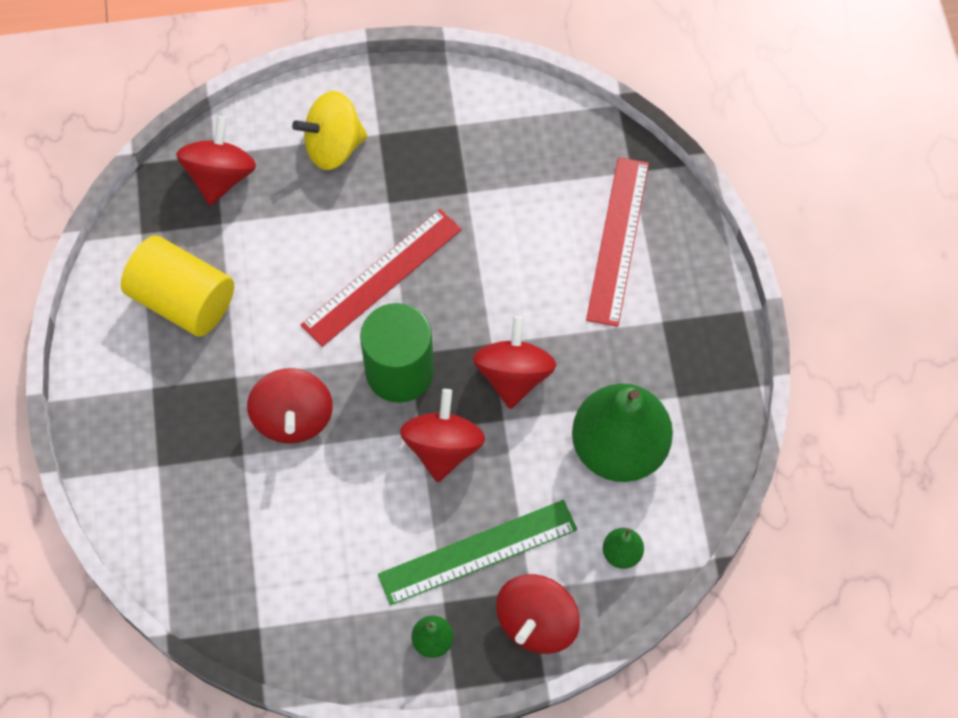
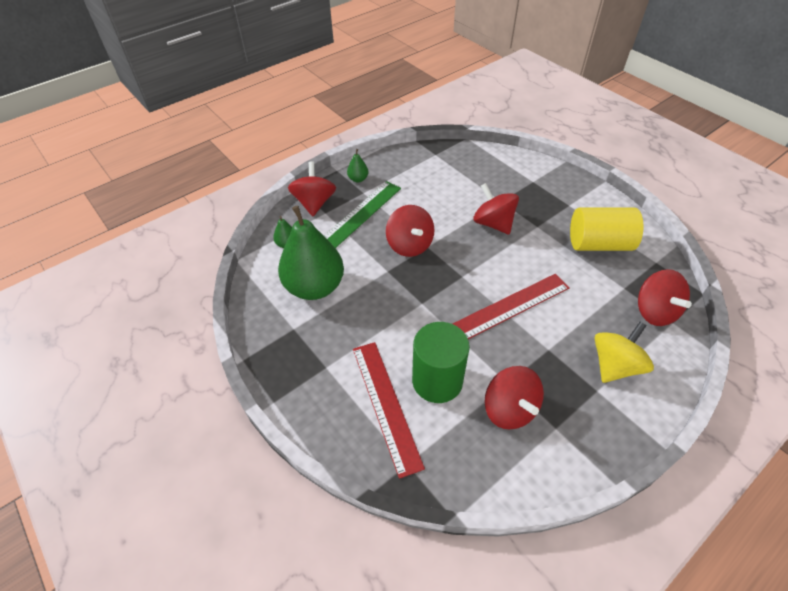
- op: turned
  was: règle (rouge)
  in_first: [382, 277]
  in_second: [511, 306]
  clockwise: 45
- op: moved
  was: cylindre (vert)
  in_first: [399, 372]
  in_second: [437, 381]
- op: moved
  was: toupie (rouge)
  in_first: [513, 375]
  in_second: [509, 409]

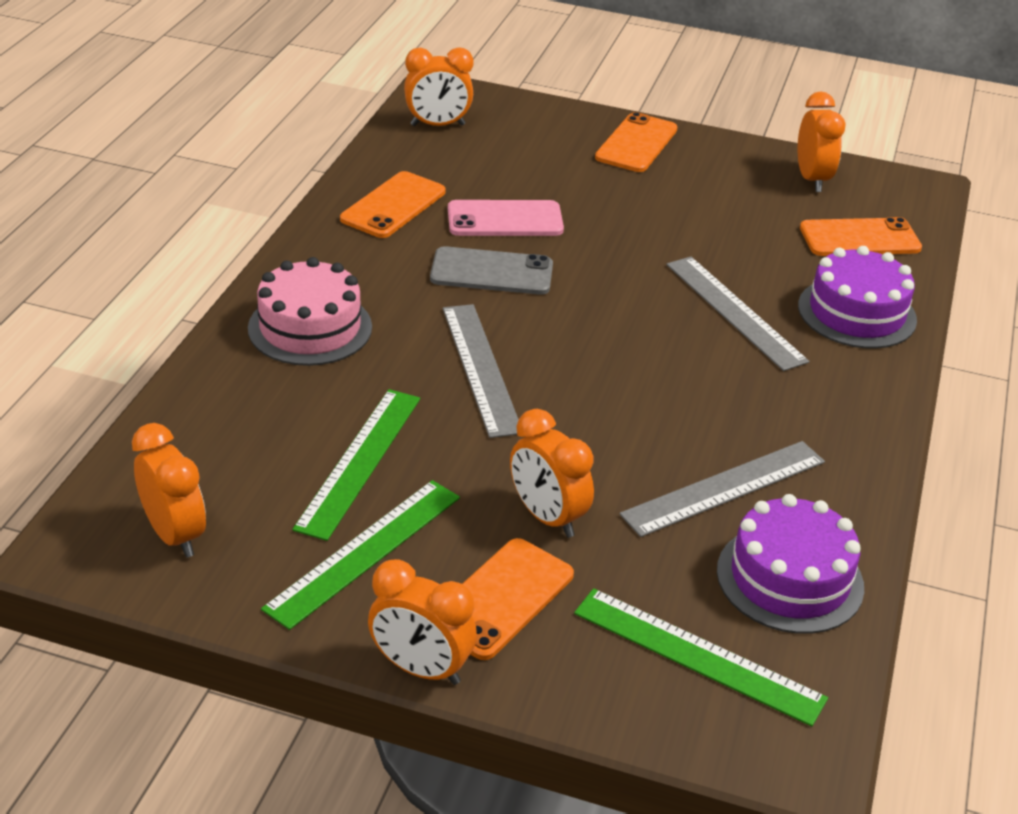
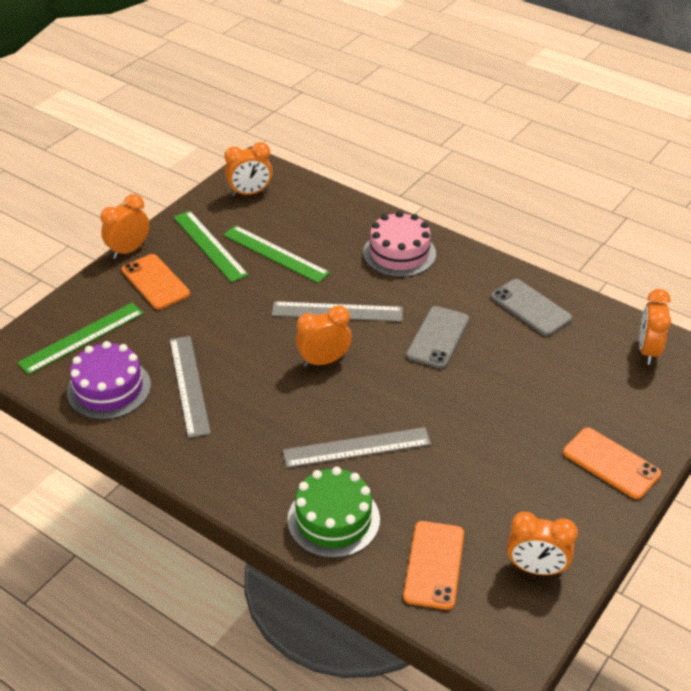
- op: recoloured
  was: téléphone (orange)
  now: téléphone (gris)
  in_first: [393, 205]
  in_second: [531, 308]
- op: removed
  was: téléphone (rose)
  in_first: [505, 219]
- op: moved
  was: réveil (orange)
  in_first: [547, 517]
  in_second: [324, 361]
- op: recoloured
  was: gâteau (violet)
  now: gâteau (vert)
  in_first: [856, 313]
  in_second: [333, 519]

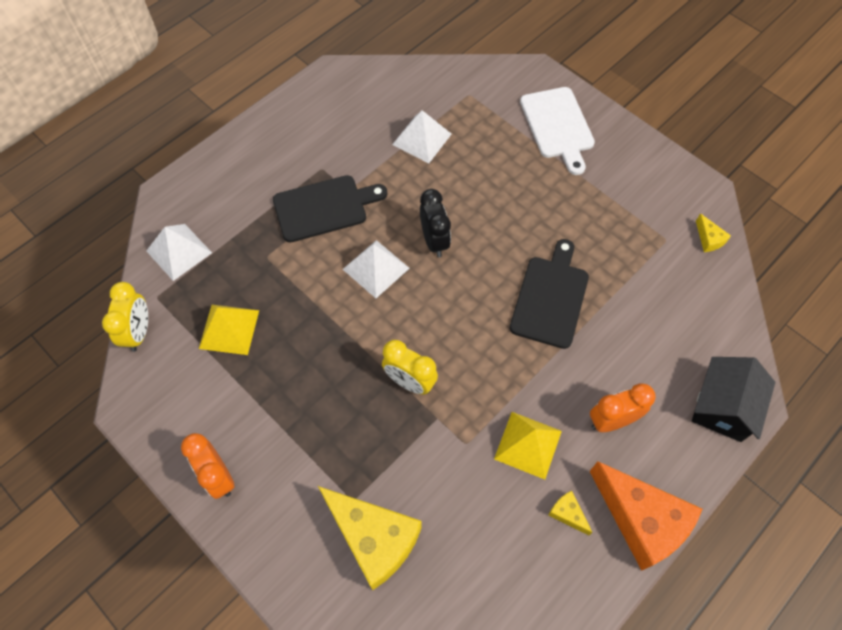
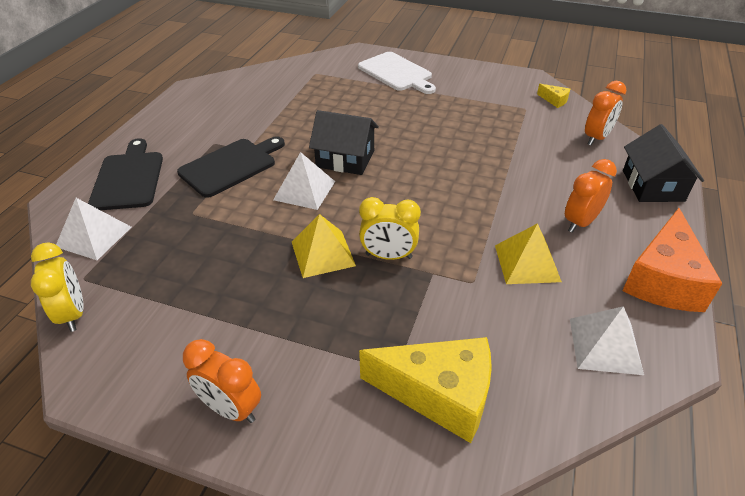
- op: moved
  was: pyramide (jaune)
  in_first: [229, 329]
  in_second: [322, 253]
- op: moved
  was: pyramide (blanc)
  in_first: [422, 139]
  in_second: [605, 345]
- op: replaced
  was: réveil (noir)
  now: maison (noir)
  in_first: [434, 241]
  in_second: [345, 159]
- op: moved
  was: planche à découper (noir)
  in_first: [550, 298]
  in_second: [129, 178]
- op: removed
  was: fromage (jaune)
  in_first: [567, 514]
- op: turned
  was: fromage (orange)
  in_first: [641, 520]
  in_second: [663, 279]
  clockwise: 90
- op: added
  now: réveil (orange)
  in_second: [596, 138]

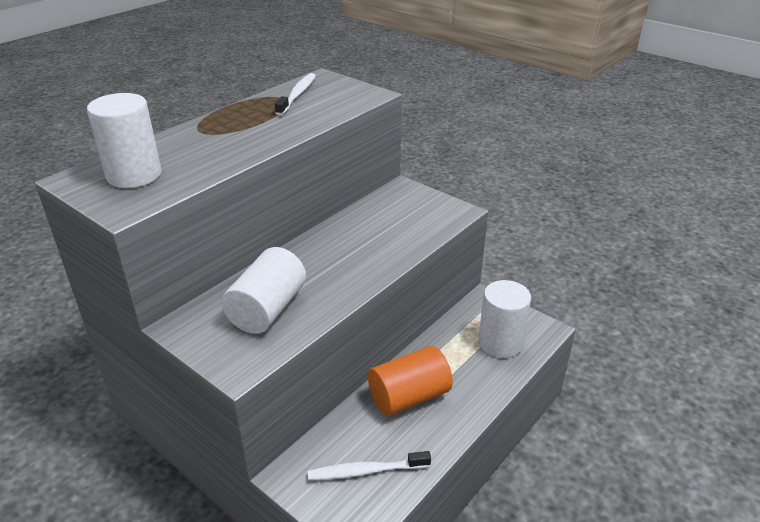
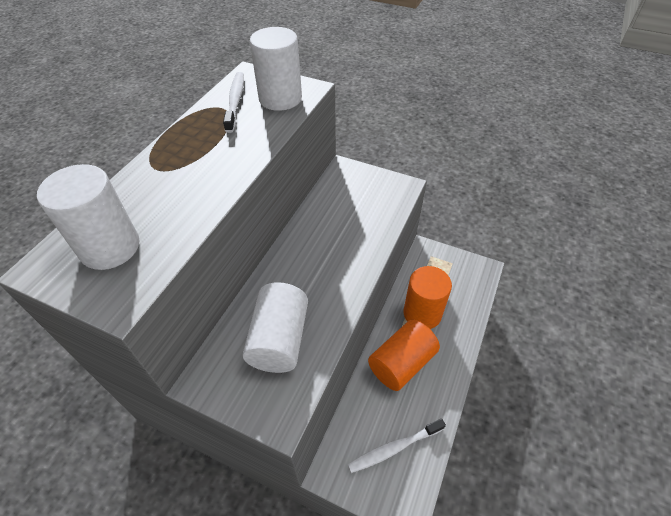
- op: moved
  was: cylindre (blanc)
  in_first: [500, 343]
  in_second: [280, 98]
- op: added
  now: cylindre (orange)
  in_second: [422, 313]

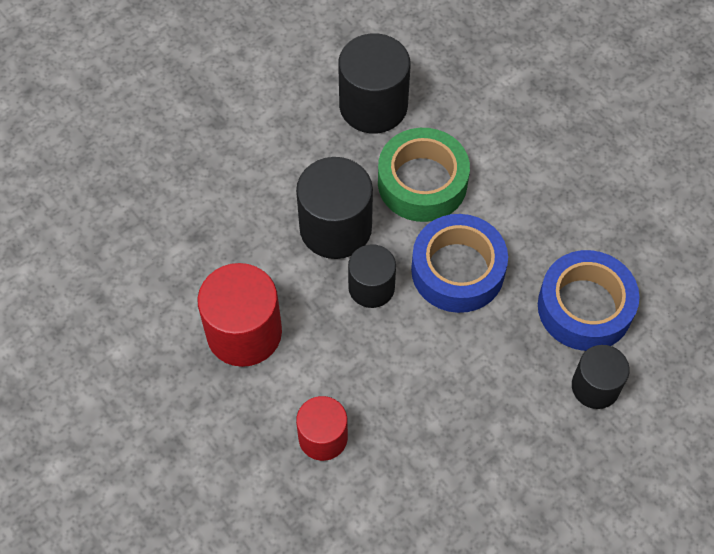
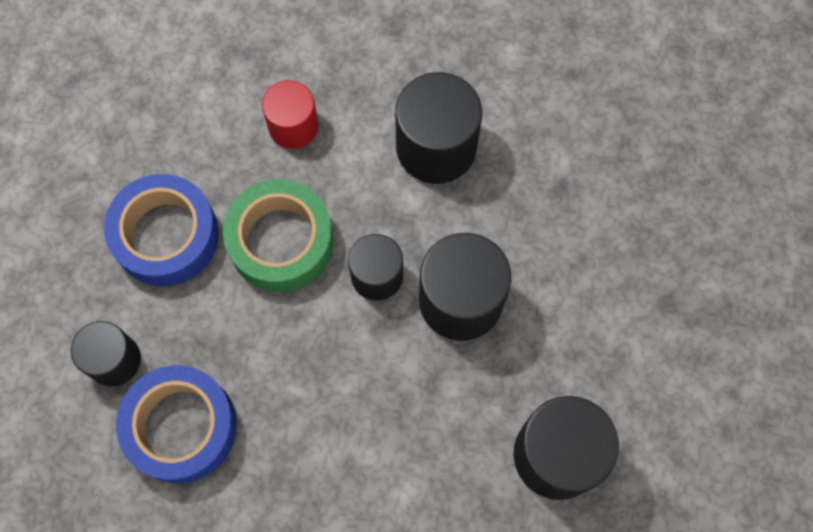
- op: recoloured
  was: cylindre (rouge)
  now: cylindre (noir)
  in_first: [244, 332]
  in_second: [436, 147]
- op: moved
  was: ruban adhésif (vert)
  in_first: [422, 182]
  in_second: [281, 241]
- op: moved
  was: ruban adhésif (bleu)
  in_first: [457, 270]
  in_second: [166, 236]

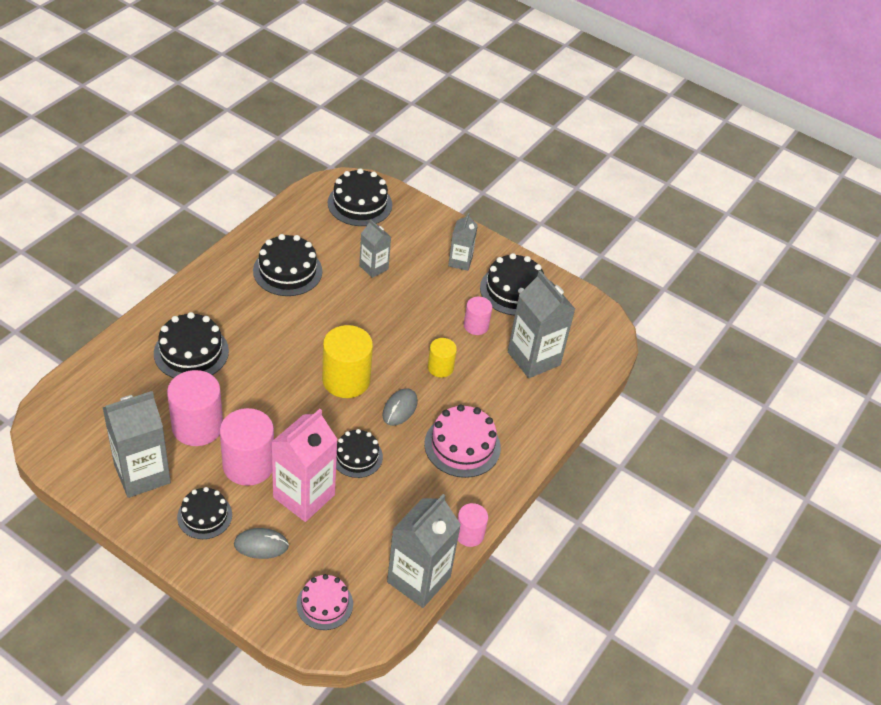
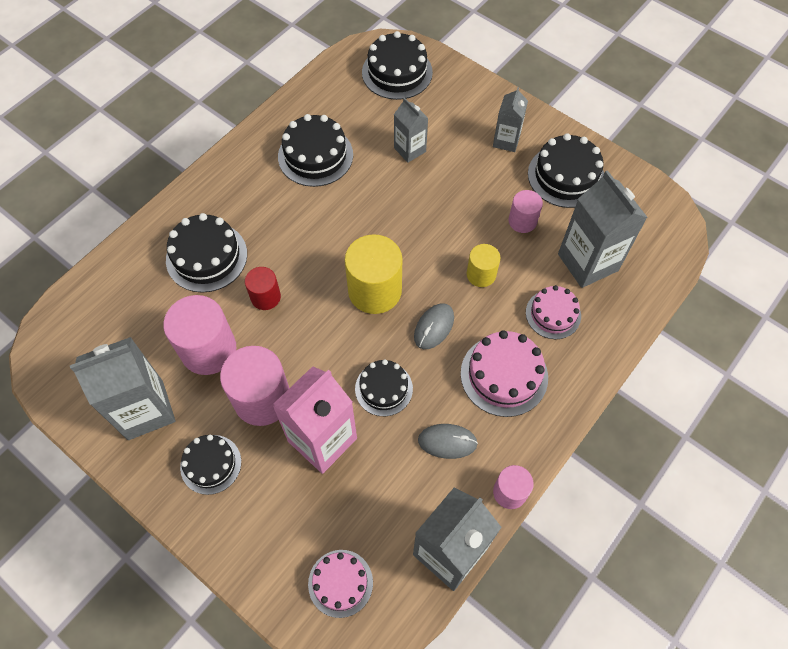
- op: moved
  was: souris (gris)
  in_first: [261, 545]
  in_second: [447, 442]
- op: added
  now: cylindre (rouge)
  in_second: [265, 297]
- op: added
  now: gâteau (rose)
  in_second: [553, 314]

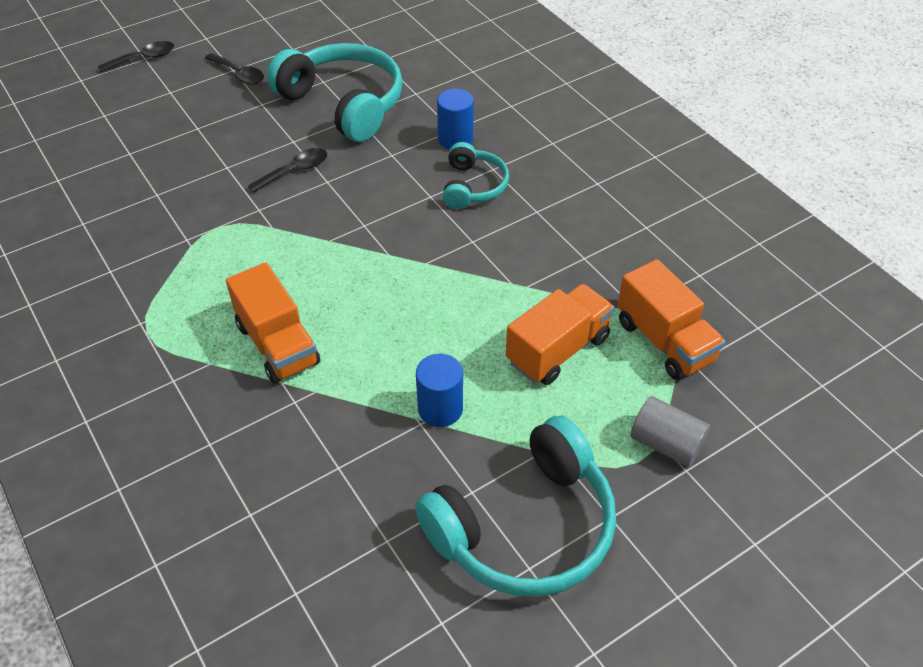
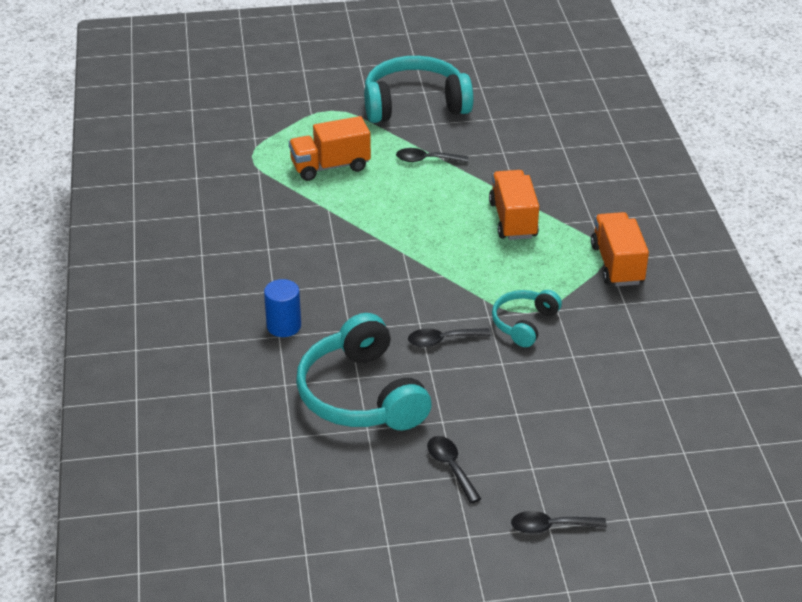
- op: replaced
  was: cylindre (bleu)
  now: cuillère (noir)
  in_first: [440, 409]
  in_second: [426, 160]
- op: moved
  was: casque audio (turquoise)
  in_first: [473, 186]
  in_second: [524, 323]
- op: moved
  was: camion (orange)
  in_first: [664, 341]
  in_second: [617, 264]
- op: removed
  was: cylindre (gris)
  in_first: [666, 444]

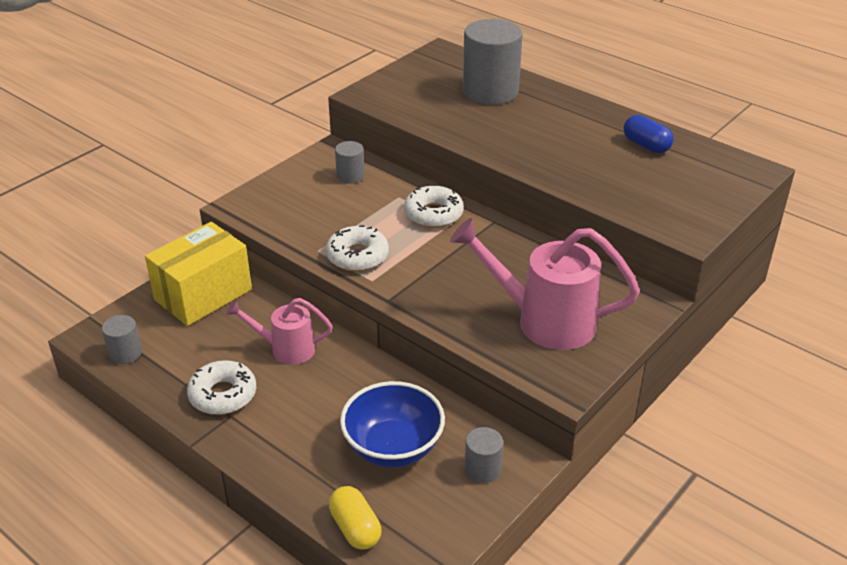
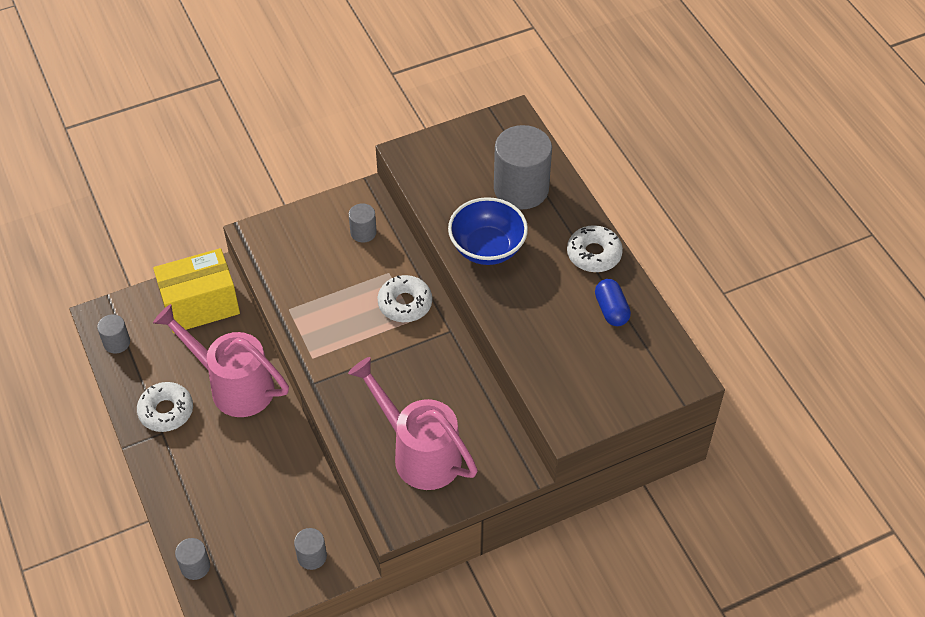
- op: resized
  was: arrosoir (rose)
  in_first: [286, 349]
  in_second: [234, 386]
  ratio: 1.71
- op: moved
  was: beignet (blanc)
  in_first: [357, 256]
  in_second: [594, 254]
- op: replaced
  was: gélule (jaune)
  now: cylindre (gris)
  in_first: [355, 528]
  in_second: [195, 566]
- op: moved
  was: bol (bleu)
  in_first: [393, 447]
  in_second: [487, 248]

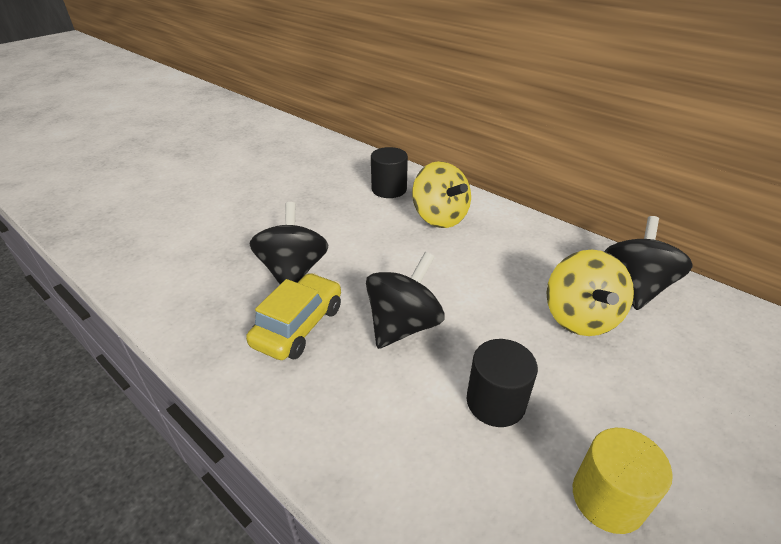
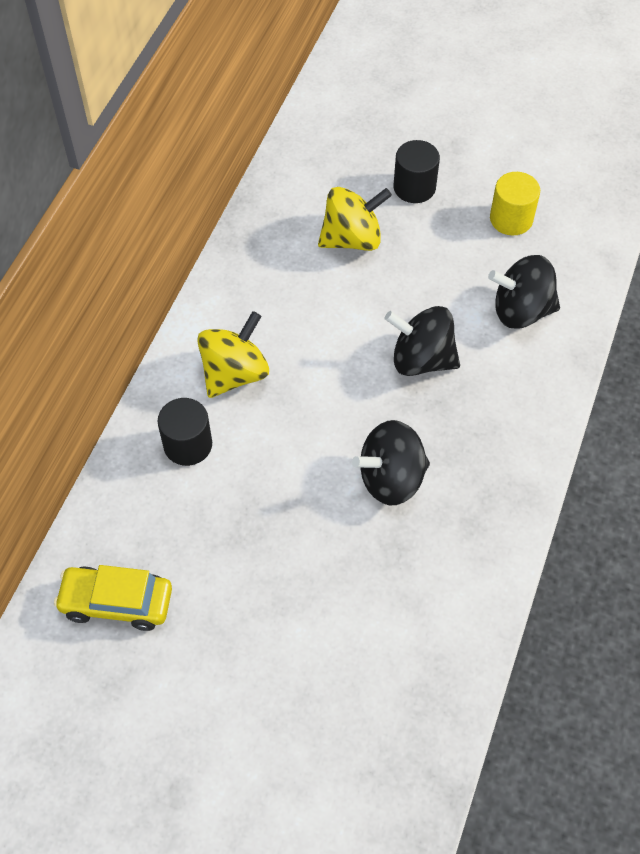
- op: moved
  was: voiture (jaune)
  in_first: [299, 326]
  in_second: [116, 602]
- op: moved
  was: cylindre (noir)
  in_first: [495, 402]
  in_second: [414, 187]
- op: moved
  was: toupie (noir)
  in_first: [634, 287]
  in_second: [521, 311]

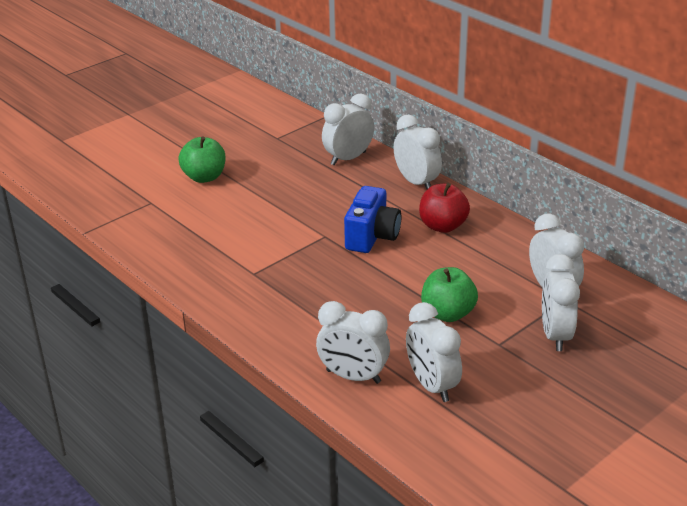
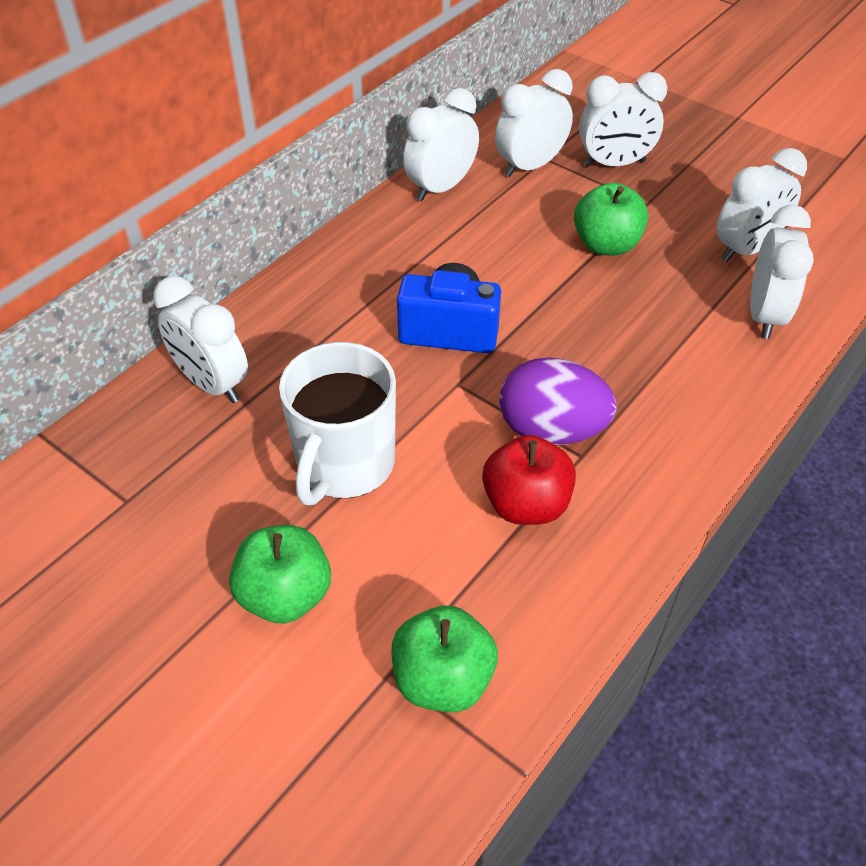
- op: moved
  was: réveil (blanc)
  in_first: [416, 182]
  in_second: [441, 188]
- op: moved
  was: pomme (rouge)
  in_first: [443, 226]
  in_second: [526, 504]
- op: added
  now: tasse (blanc)
  in_second: [344, 464]
- op: added
  now: pomme (vert)
  in_second: [443, 679]
- op: added
  now: œuf (violet)
  in_second: [551, 430]

